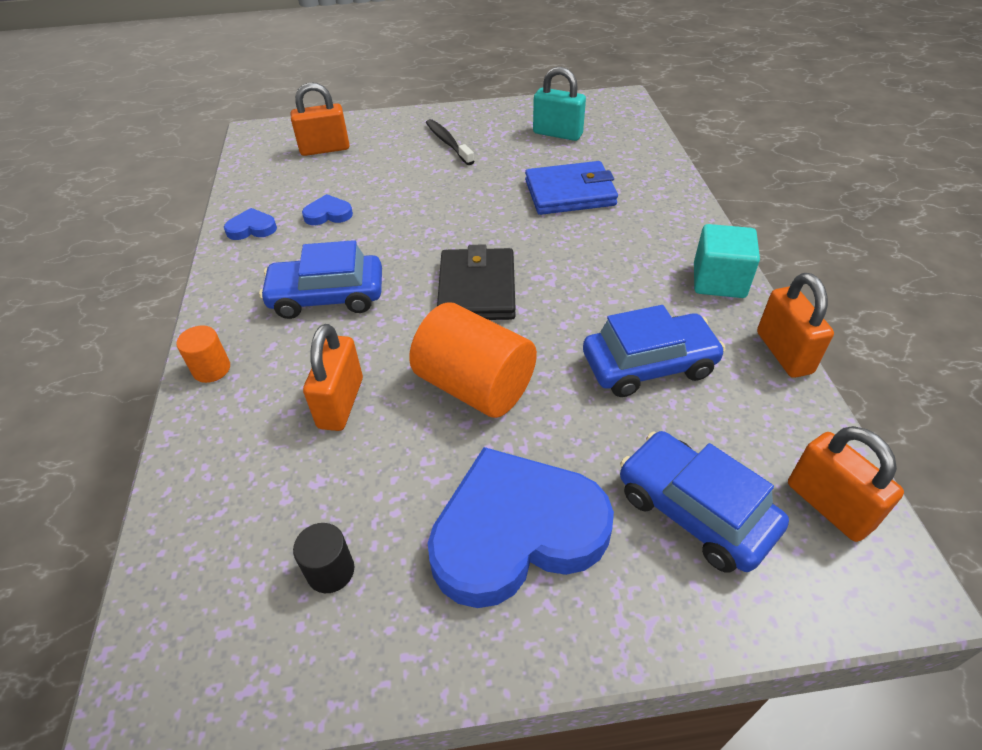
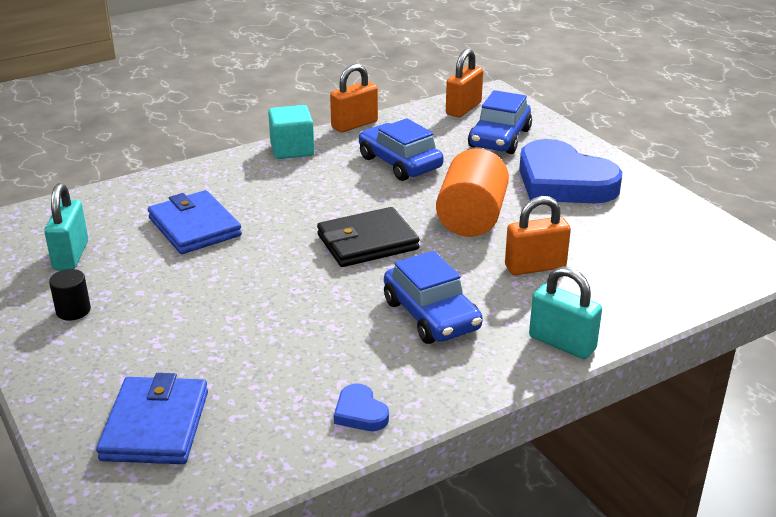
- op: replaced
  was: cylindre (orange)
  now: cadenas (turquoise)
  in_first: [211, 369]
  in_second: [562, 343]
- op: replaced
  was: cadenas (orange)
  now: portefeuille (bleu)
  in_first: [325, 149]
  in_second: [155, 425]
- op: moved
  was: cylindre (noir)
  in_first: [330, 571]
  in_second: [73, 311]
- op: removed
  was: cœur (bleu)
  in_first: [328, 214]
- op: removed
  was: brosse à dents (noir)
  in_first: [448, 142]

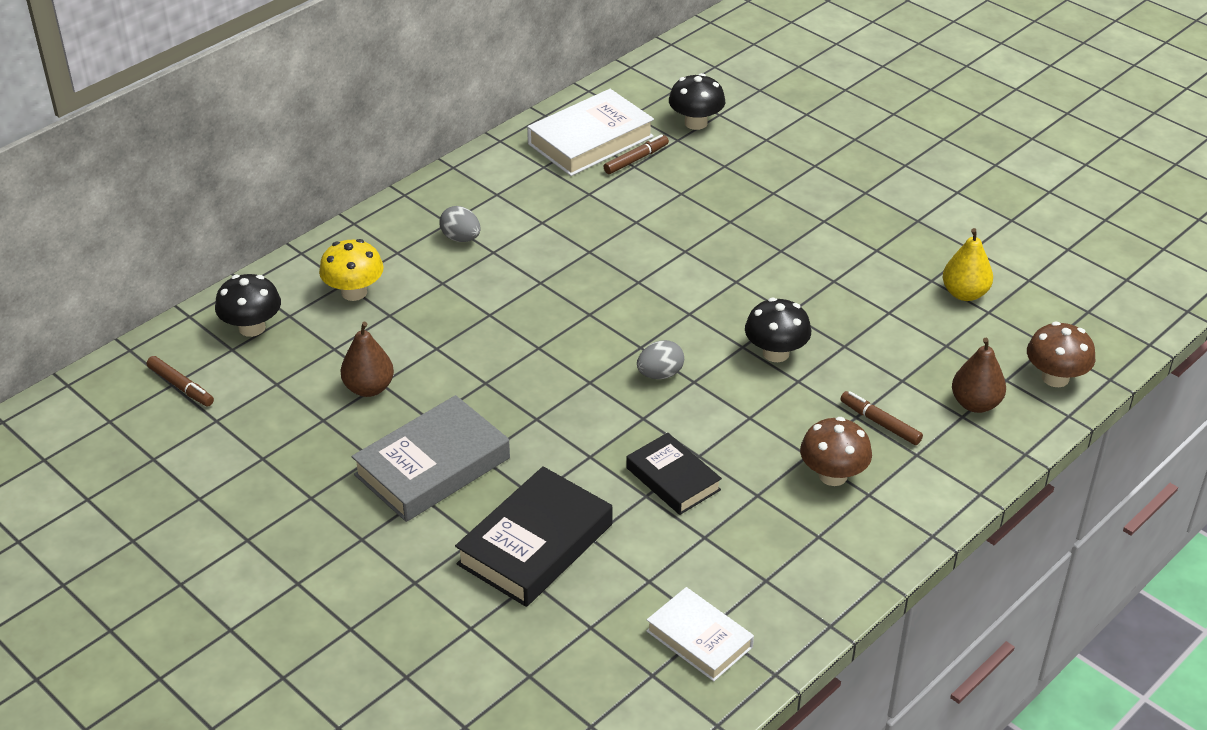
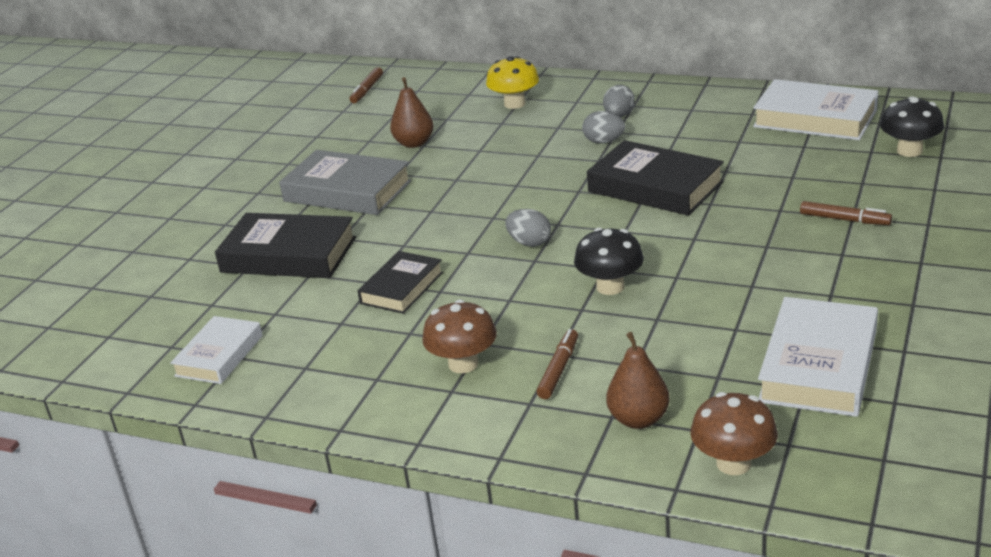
- op: removed
  was: champignon (noir)
  in_first: [252, 327]
- op: moved
  was: feutre (marron)
  in_first: [636, 159]
  in_second: [844, 219]
- op: replaced
  was: poire (jaune)
  now: livre (blanc)
  in_first: [964, 293]
  in_second: [818, 366]
- op: added
  now: œuf (gris)
  in_second: [604, 141]
- op: added
  now: livre (noir)
  in_second: [655, 187]

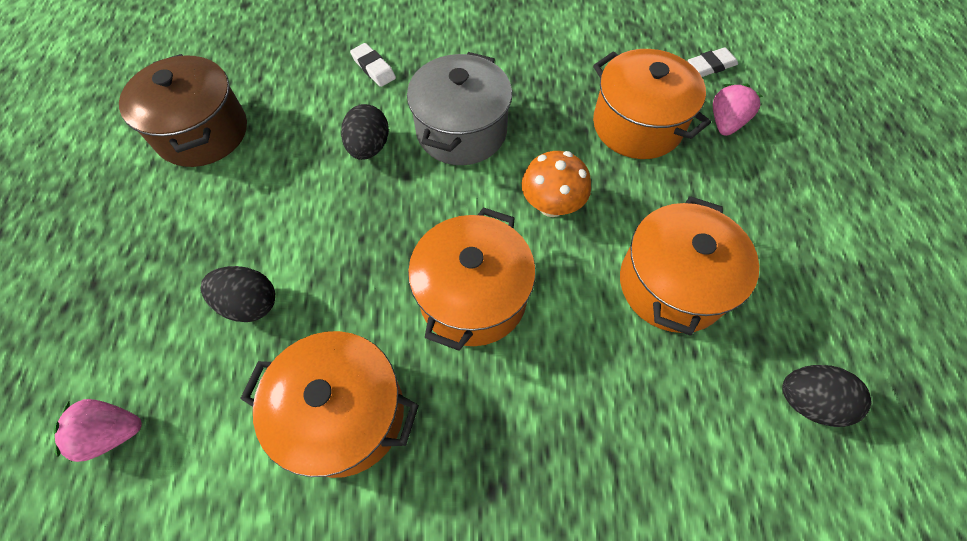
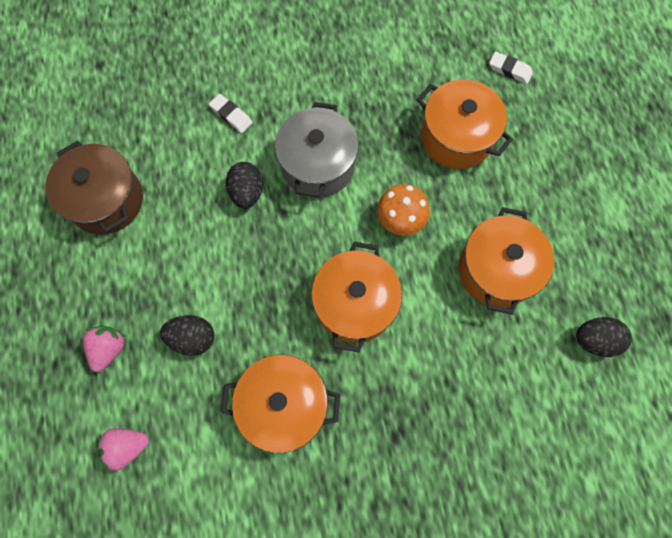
- op: turned
  was: gomme (blanc)
  in_first: [711, 66]
  in_second: [509, 70]
  clockwise: 60
- op: moved
  was: fraise (rose)
  in_first: [725, 123]
  in_second: [109, 348]

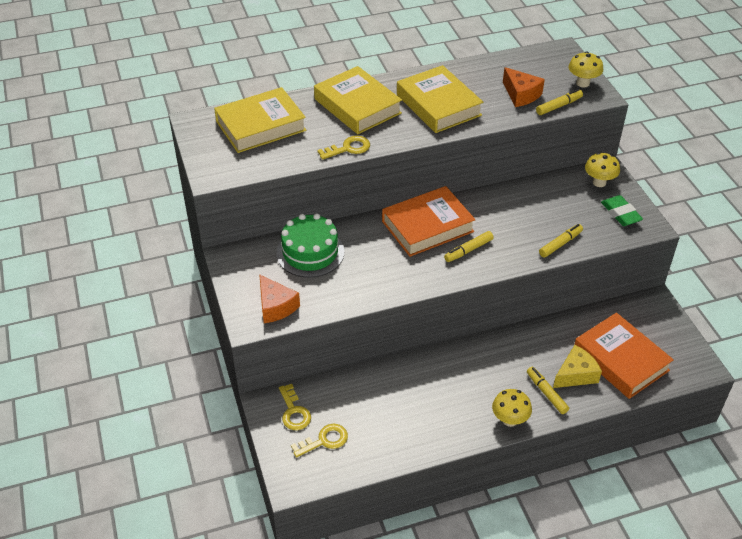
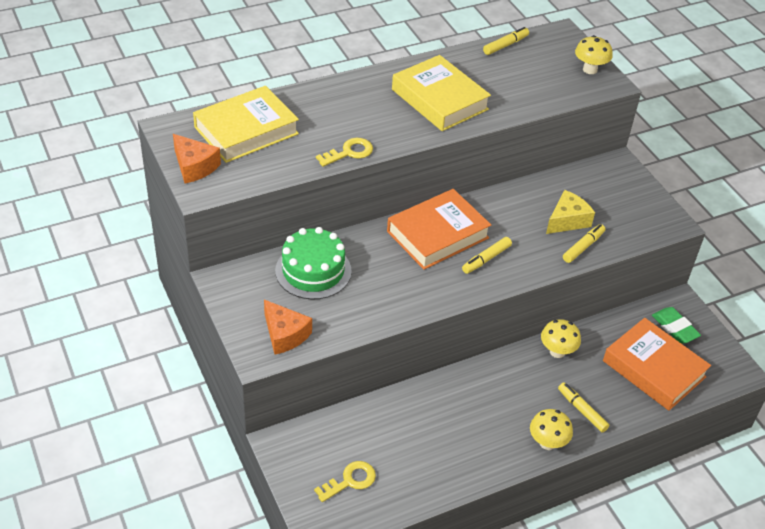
- op: removed
  was: clé (jaune)
  in_first: [294, 412]
- op: removed
  was: livre (jaune)
  in_first: [357, 106]
- op: moved
  was: fromage (orange)
  in_first: [521, 95]
  in_second: [194, 166]
- op: moved
  was: feutre (jaune)
  in_first: [558, 106]
  in_second: [505, 45]
- op: moved
  was: fromage (jaune)
  in_first: [575, 374]
  in_second: [567, 220]
- op: moved
  was: champignon (jaune)
  in_first: [599, 182]
  in_second: [557, 351]
- op: moved
  was: gomme (vert)
  in_first: [620, 213]
  in_second: [674, 328]

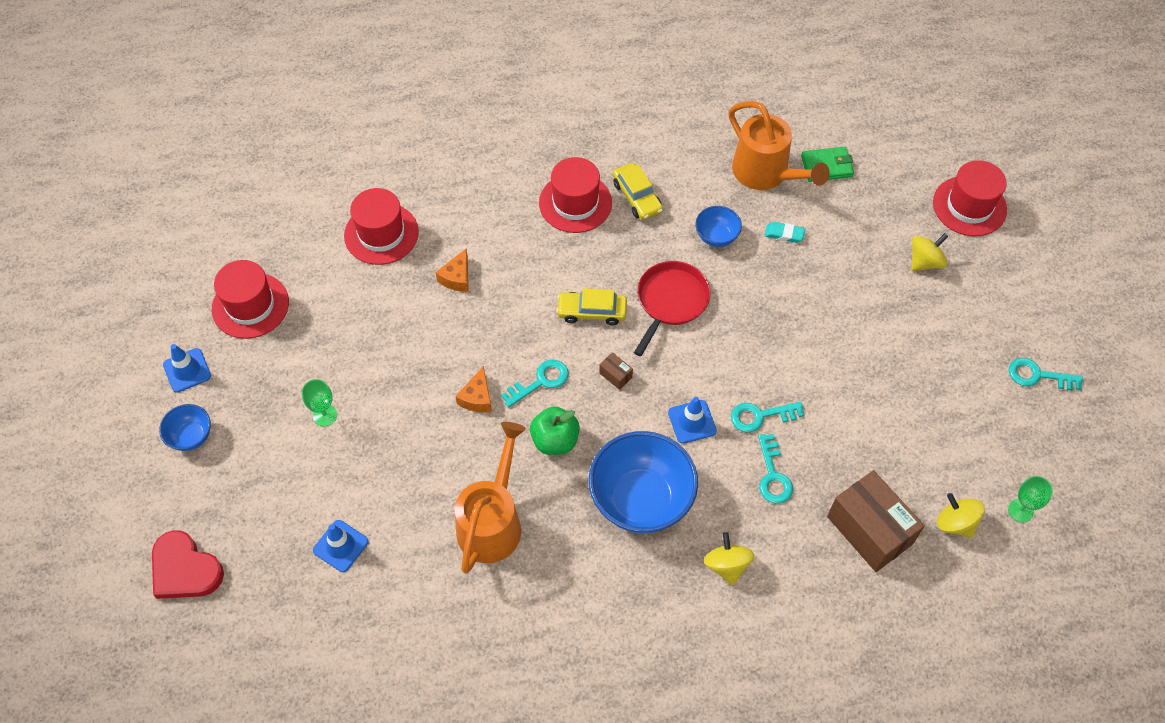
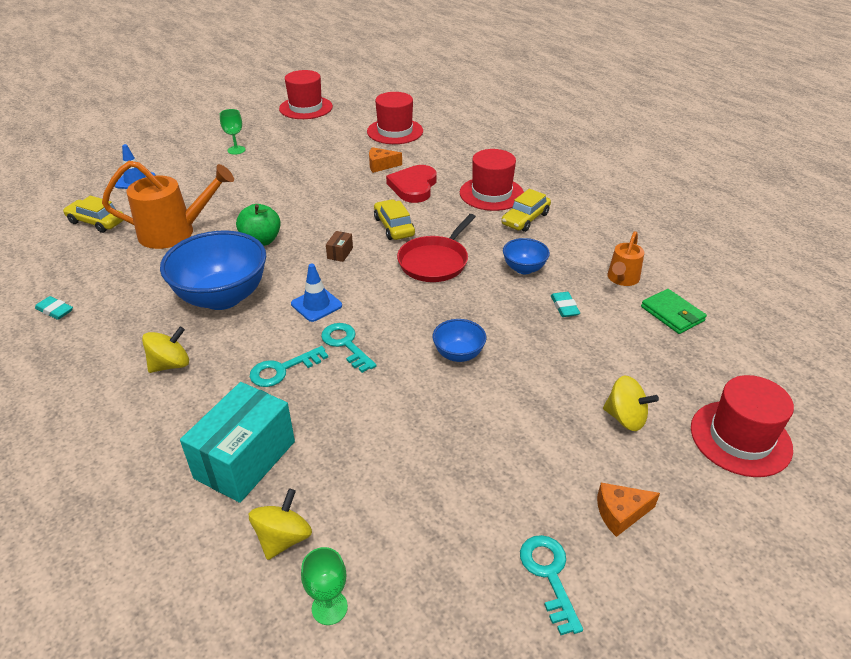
- op: moved
  was: cœur (rouge)
  in_first: [185, 569]
  in_second: [413, 187]
- op: moved
  was: bol (bleu)
  in_first: [191, 436]
  in_second: [458, 354]
- op: removed
  was: cône de chantier (bleu)
  in_first: [187, 370]
- op: moved
  was: fromage (orange)
  in_first: [477, 397]
  in_second: [620, 513]
- op: removed
  was: clé (turquoise)
  in_first: [541, 381]
- op: turned
  was: poêle (rouge)
  in_first: [671, 301]
  in_second: [435, 262]
  clockwise: 120
- op: resized
  was: arrosoir (orange)
  in_first: [766, 174]
  in_second: [622, 279]
  ratio: 0.55
- op: recoloured
  was: boîte (marron)
  now: boîte (turquoise)
  in_first: [869, 530]
  in_second: [245, 459]
- op: added
  now: gomme (turquoise)
  in_second: [55, 310]
- op: added
  now: voiture (jaune)
  in_second: [96, 222]

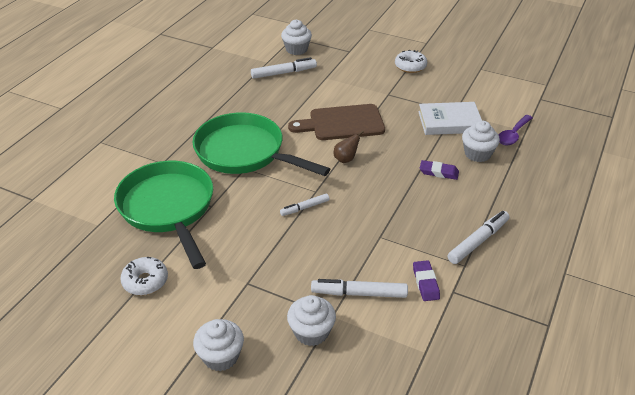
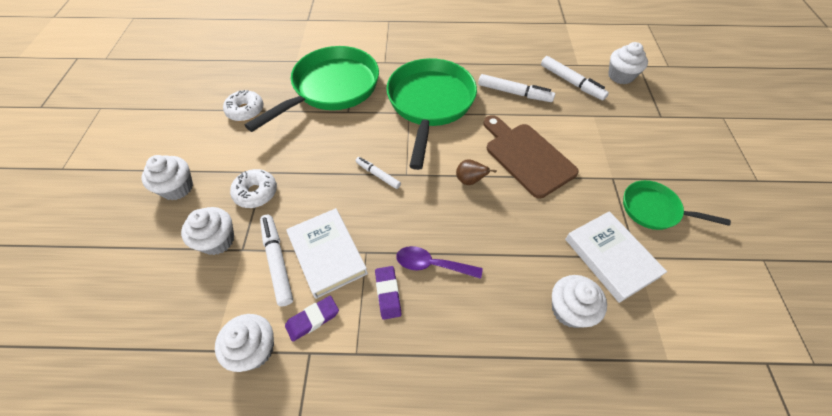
- op: moved
  was: beignet (blanc)
  in_first: [410, 66]
  in_second: [256, 193]
- op: moved
  was: gomme (violet)
  in_first: [438, 172]
  in_second: [388, 293]
- op: moved
  was: feutre (blanc)
  in_first: [478, 241]
  in_second: [514, 93]
- op: moved
  was: cuillère (violet)
  in_first: [513, 135]
  in_second: [432, 264]
- op: added
  now: muffin (blanc)
  in_second: [254, 349]
- op: added
  now: livre (blanc)
  in_second: [327, 254]
- op: added
  now: poêle (vert)
  in_second: [654, 209]

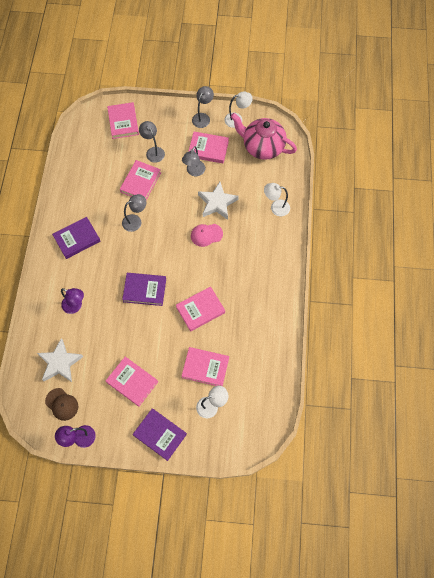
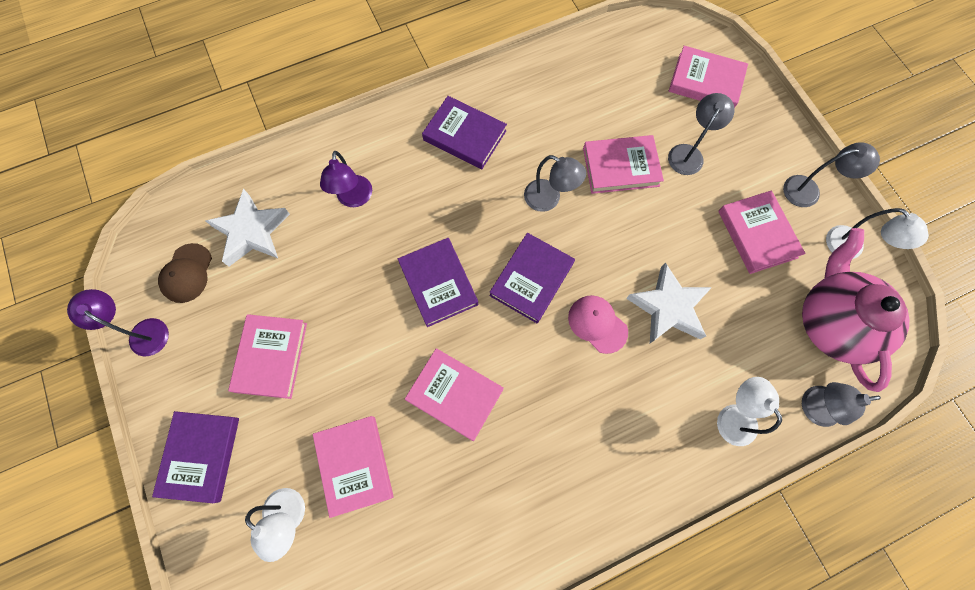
- op: turned
  was: livre (rose)
  in_first: [123, 122]
  in_second: [705, 81]
  clockwise: 60
- op: moved
  was: lampe (gris)
  in_first: [194, 172]
  in_second: [812, 407]
- op: added
  now: livre (violet)
  in_second: [531, 279]

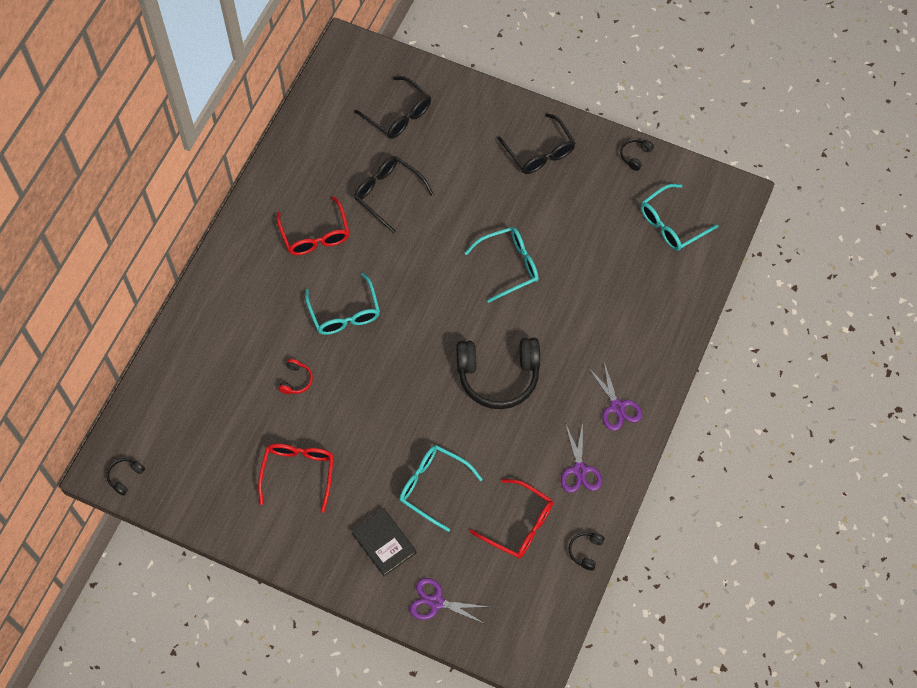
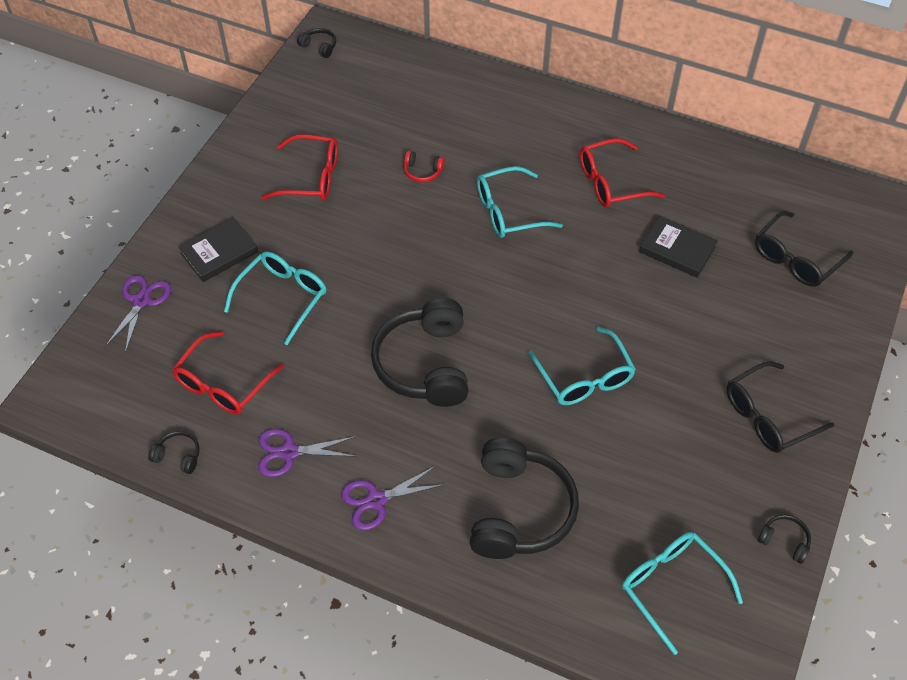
- op: replaced
  was: lunettes (noir)
  now: livre (noir)
  in_first: [388, 193]
  in_second: [677, 249]
- op: added
  now: casque audio (noir)
  in_second: [519, 510]

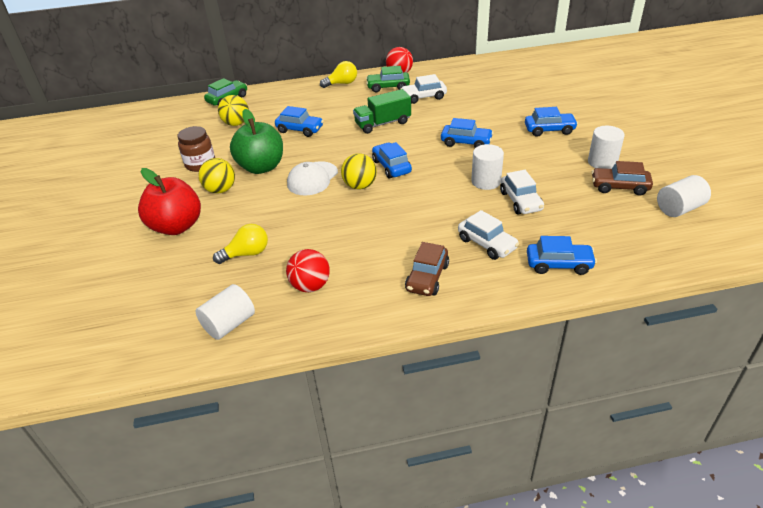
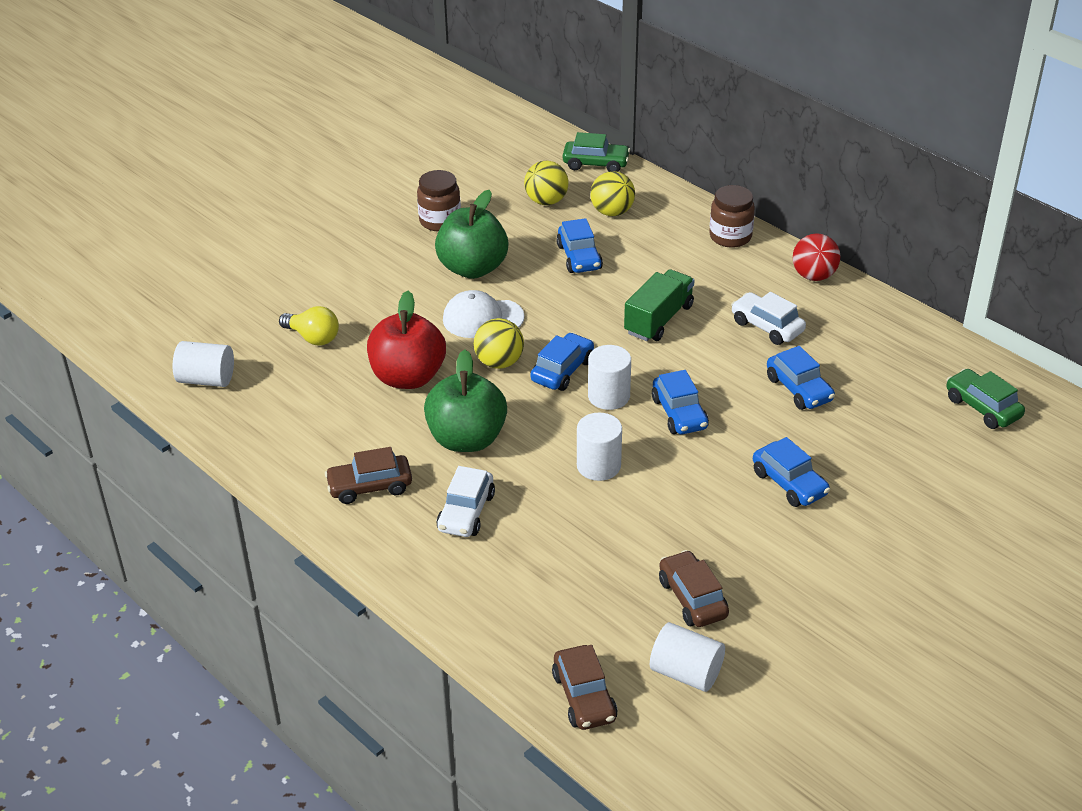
- op: moved
  was: pomme (rouge)
  in_first: [177, 226]
  in_second: [408, 377]
- op: moved
  was: balle (jaune)
  in_first: [220, 190]
  in_second: [612, 212]
- op: removed
  was: balle (rouge)
  in_first: [310, 286]
- op: replaced
  was: ampoule (jaune)
  now: bocal (marron)
  in_first: [342, 83]
  in_second: [730, 236]
- op: turned
  was: camion (vert)
  in_first: [383, 123]
  in_second: [658, 319]
  clockwise: 90
- op: moved
  was: voiture (vert)
  in_first: [388, 87]
  in_second: [982, 407]
- op: removed
  was: voiture (blanc)
  in_first: [520, 201]
- op: moved
  was: voiture (bleu)
  in_first: [559, 264]
  in_second: [799, 389]
- op: moved
  was: cylindre (blanc)
  in_first: [602, 162]
  in_second: [608, 396]
- op: added
  now: pomme (vert)
  in_second: [467, 439]
- op: added
  now: voiture (marron)
  in_second: [584, 697]

